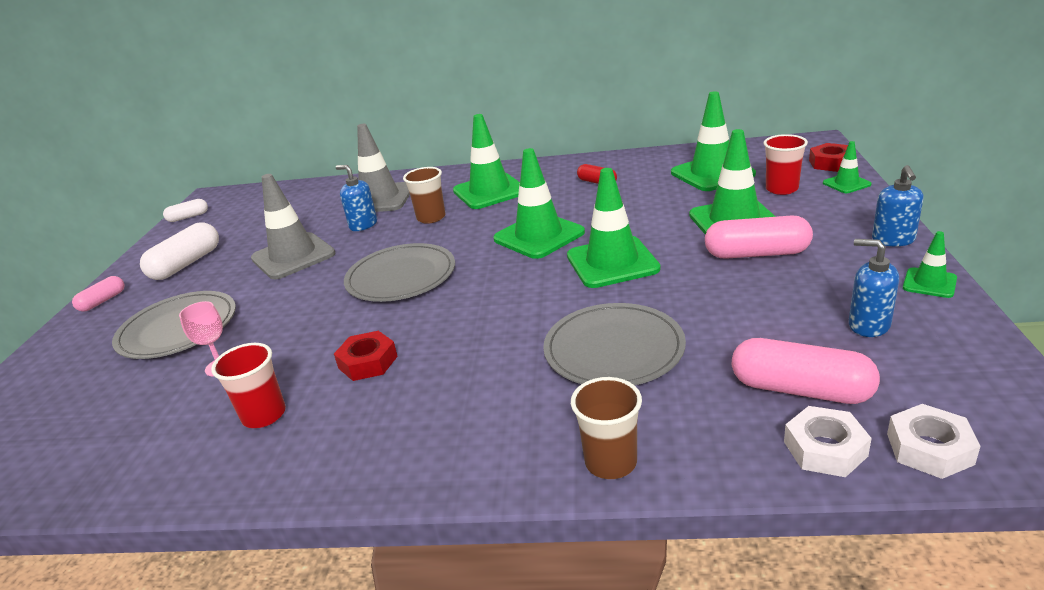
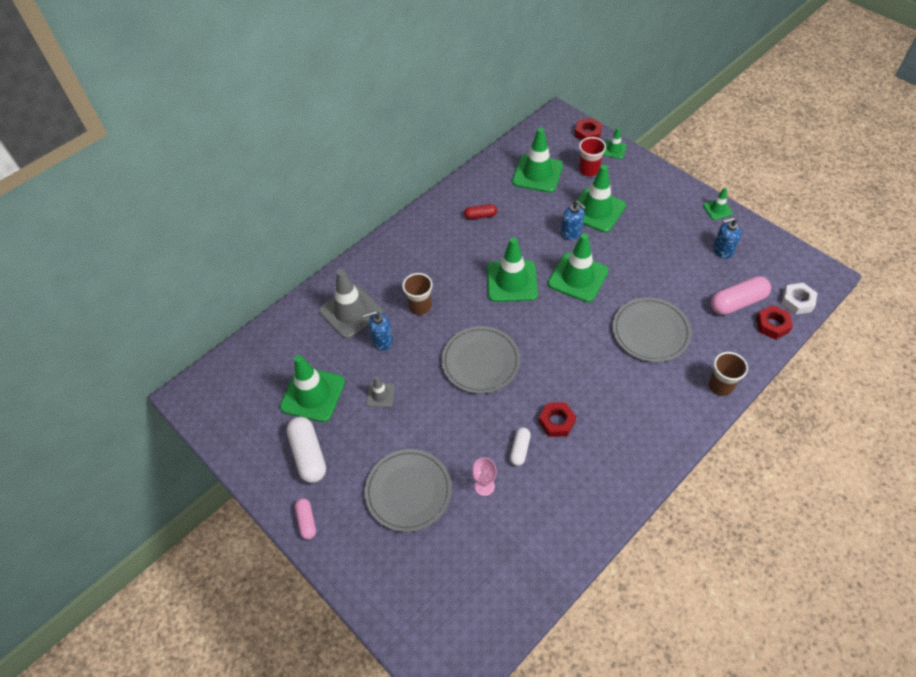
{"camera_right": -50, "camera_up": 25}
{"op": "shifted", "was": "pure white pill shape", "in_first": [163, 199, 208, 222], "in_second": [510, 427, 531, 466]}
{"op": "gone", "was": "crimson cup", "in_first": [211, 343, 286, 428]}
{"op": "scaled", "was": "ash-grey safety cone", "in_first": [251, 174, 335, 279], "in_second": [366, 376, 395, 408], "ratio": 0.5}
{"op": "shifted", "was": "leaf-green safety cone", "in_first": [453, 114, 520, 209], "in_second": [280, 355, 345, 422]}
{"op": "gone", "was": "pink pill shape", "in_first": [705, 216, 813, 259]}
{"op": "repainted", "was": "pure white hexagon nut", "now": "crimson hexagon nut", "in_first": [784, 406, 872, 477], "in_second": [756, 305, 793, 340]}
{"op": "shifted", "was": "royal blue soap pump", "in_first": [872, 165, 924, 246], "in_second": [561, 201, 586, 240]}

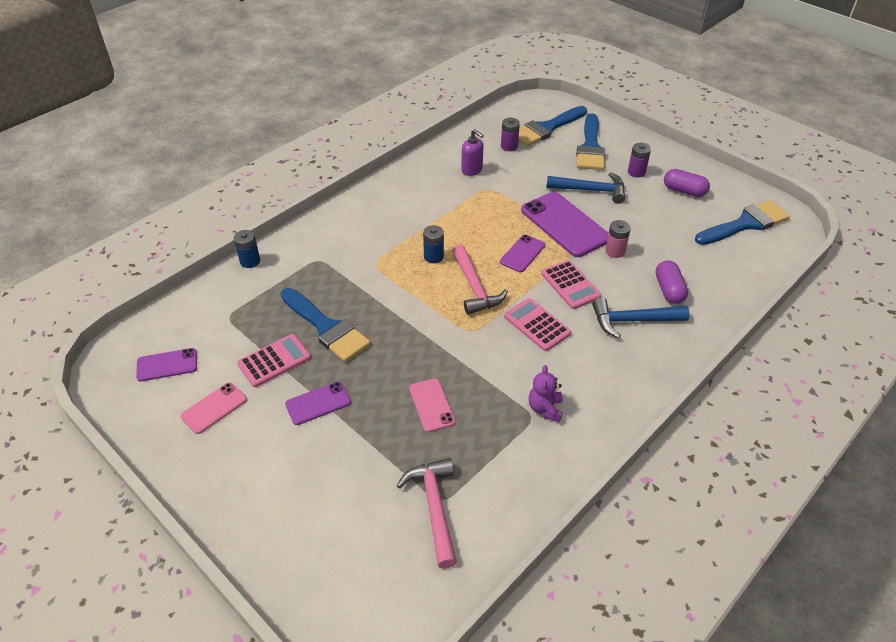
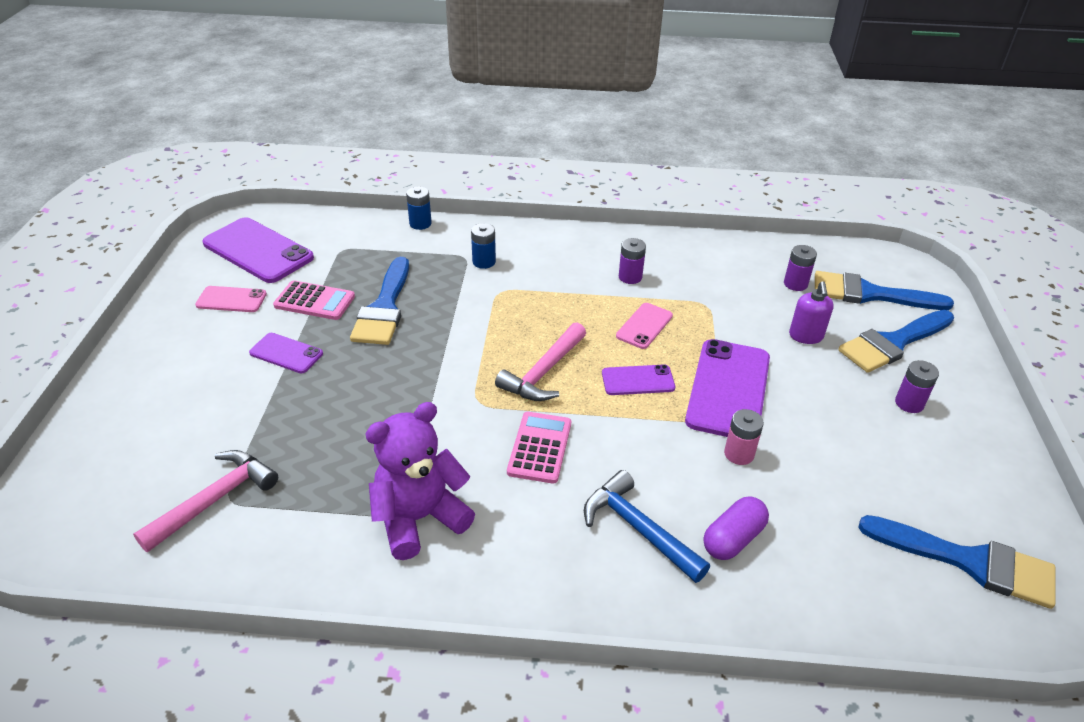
{"camera_right": 50, "camera_up": -5}
{"op": "scaled", "was": "violet phone", "in_first": [136, 348, 197, 382], "in_second": [202, 217, 314, 283], "ratio": 1.87}
{"op": "shifted", "was": "pink phone", "in_first": [409, 378, 456, 432], "in_second": [616, 303, 673, 349]}
{"op": "shifted", "was": "royal blue power cell", "in_first": [423, 225, 444, 263], "in_second": [471, 223, 496, 269]}
{"op": "shifted", "was": "violet soap pump", "in_first": [461, 129, 484, 176], "in_second": [789, 281, 834, 344]}
{"op": "scaled", "was": "violet teddy bear", "in_first": [528, 365, 563, 422], "in_second": [365, 402, 475, 560], "ratio": 1.87}
{"op": "gone", "was": "pink calculator", "in_first": [541, 260, 601, 309]}
{"op": "gone", "was": "royal blue carpenter's hammer", "in_first": [546, 172, 625, 204]}
{"op": "gone", "was": "violet pill shape", "in_first": [664, 169, 710, 197]}
{"op": "new", "now": "violet power cell", "in_second": [619, 238, 646, 284]}

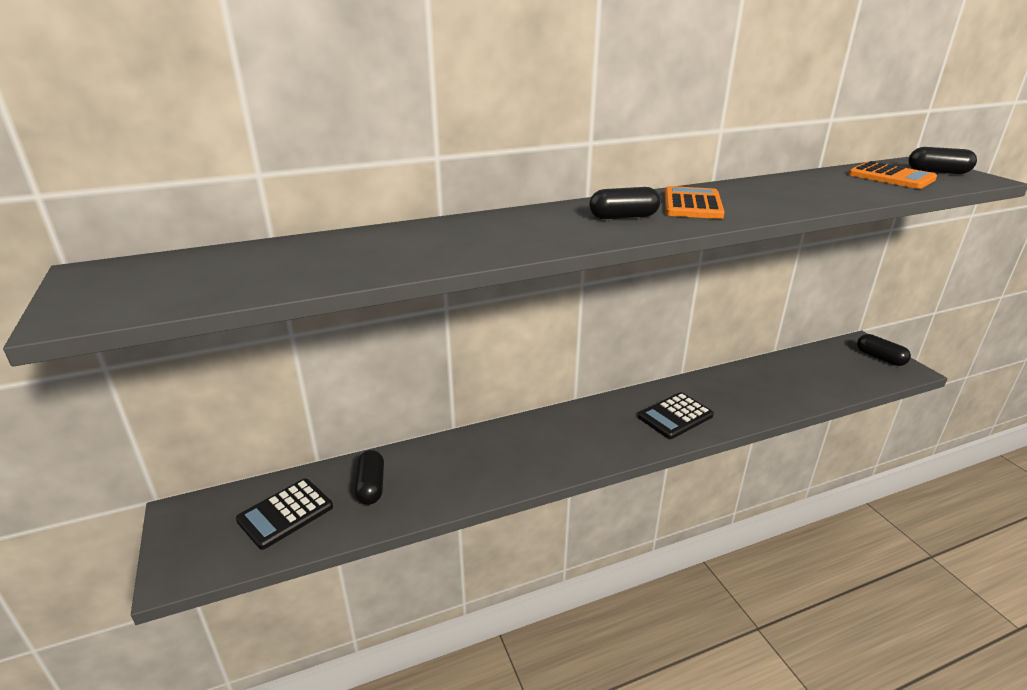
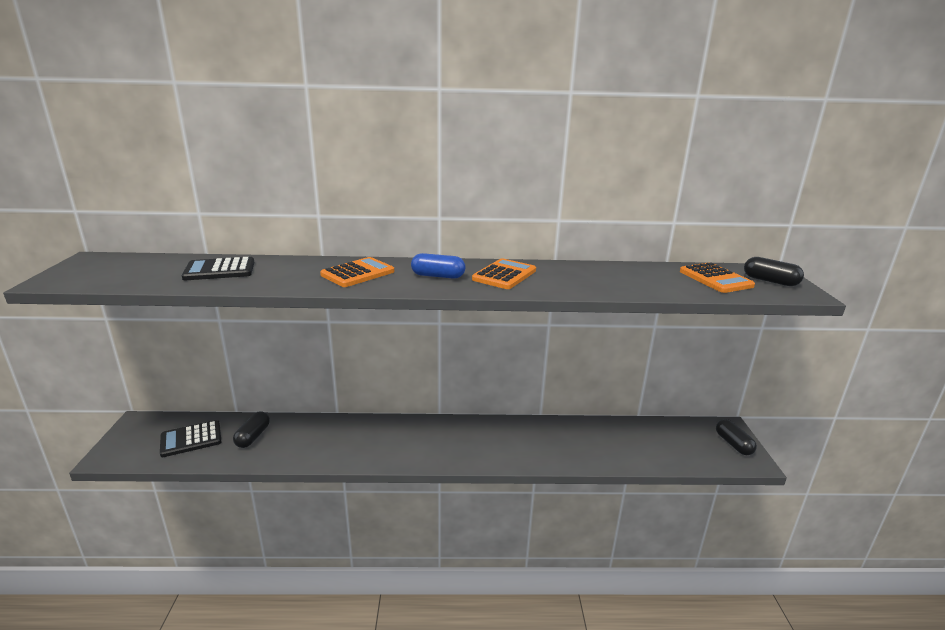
{"camera_right": 20, "camera_up": -5}
{"op": "repainted", "was": "jet-black pill shape", "now": "royal blue pill shape", "in_first": [589, 187, 661, 219], "in_second": [411, 253, 465, 279]}
{"op": "shifted", "was": "jet-black calculator", "in_first": [638, 392, 714, 439], "in_second": [182, 257, 254, 280]}
{"op": "new", "now": "bright orange calculator", "in_second": [320, 257, 394, 287]}

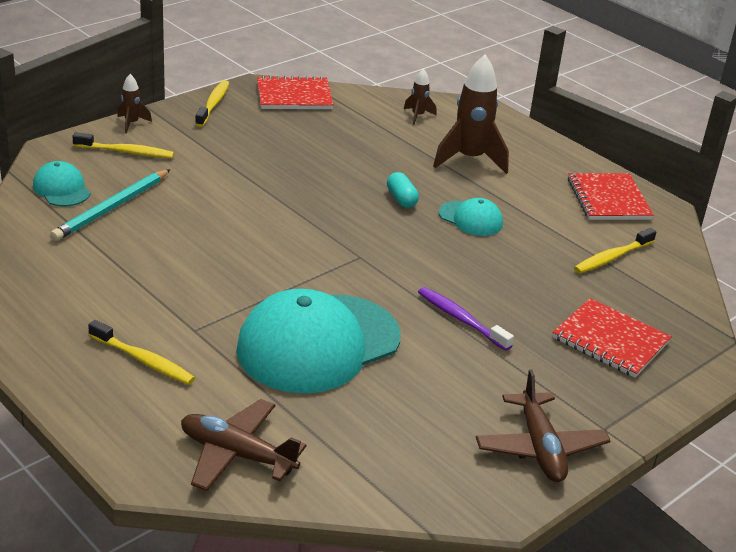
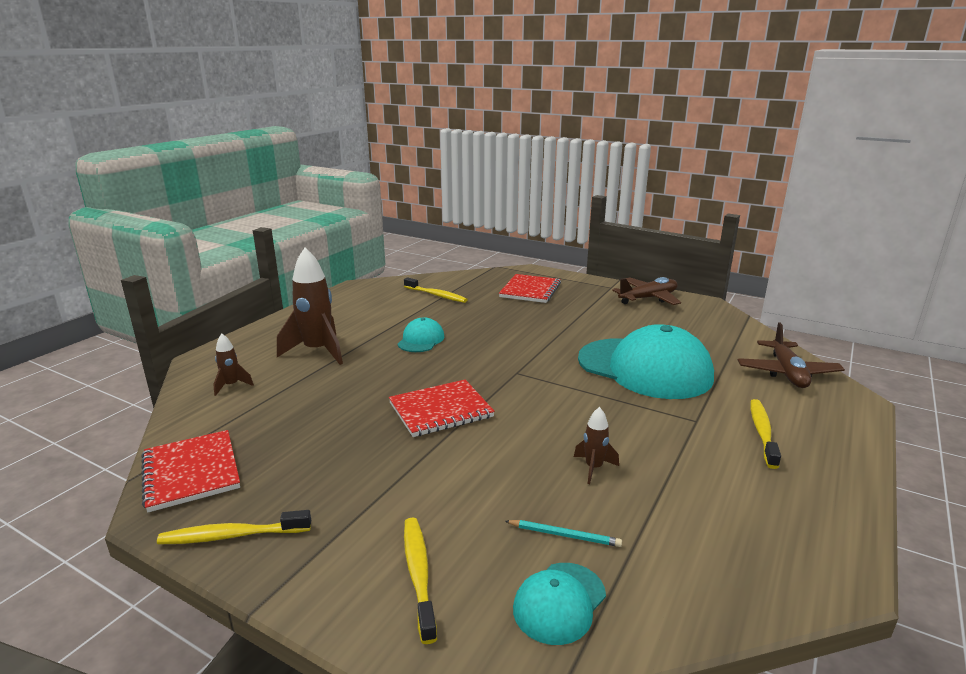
{"camera_right": -105, "camera_up": -10}
{"op": "scaled", "was": "aqua wooden pencil", "in_first": [50, 169, 171, 241], "in_second": [505, 520, 622, 547], "ratio": 0.53}
{"op": "shifted", "was": "dark brown spaceship", "in_first": [117, 74, 152, 133], "in_second": [574, 407, 619, 484]}
{"op": "gone", "was": "aqua pill shape", "in_first": [387, 172, 419, 208]}
{"op": "gone", "was": "violet tooth brush", "in_first": [418, 287, 514, 351]}
{"op": "shifted", "was": "crimson notebook", "in_first": [568, 173, 654, 220], "in_second": [389, 379, 495, 437]}

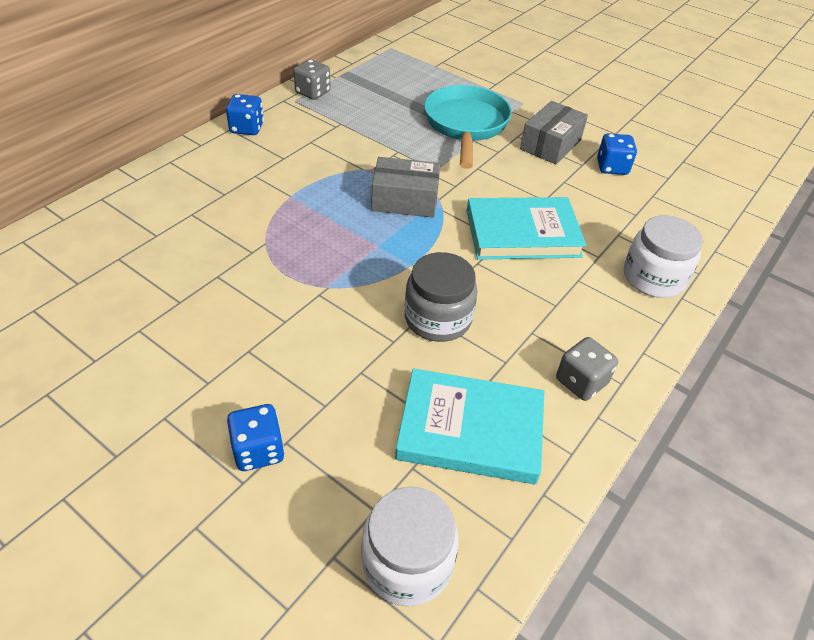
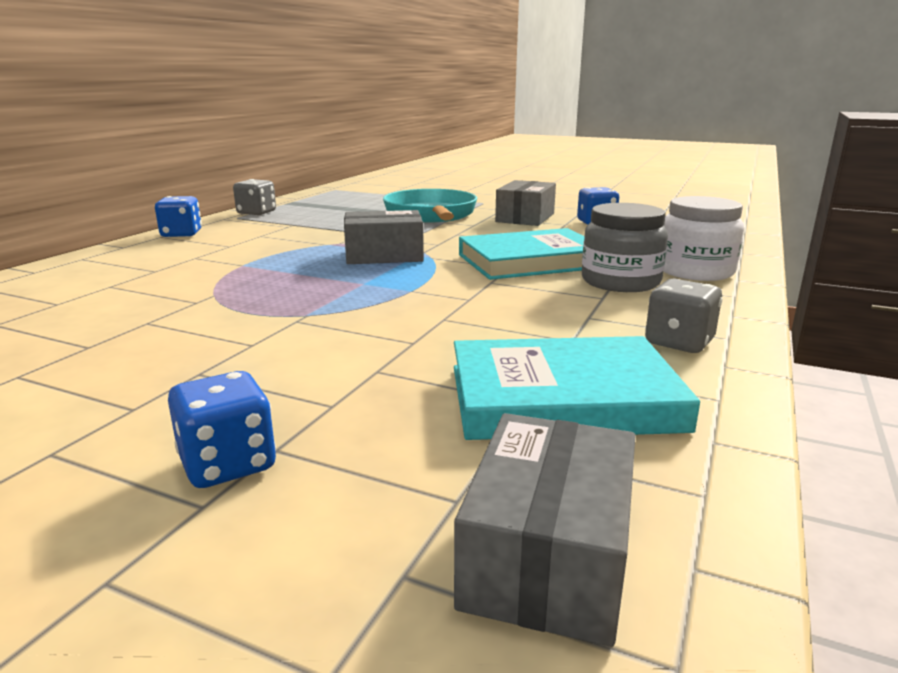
{"camera_right": -10, "camera_up": -25}
{"op": "swapped", "was": "pure white preserve jar", "now": "ash-grey box", "in_first": [361, 487, 459, 606], "in_second": [454, 413, 635, 647]}
{"op": "shifted", "was": "ash-grey preserve jar", "in_first": [405, 252, 478, 342], "in_second": [582, 203, 668, 292]}

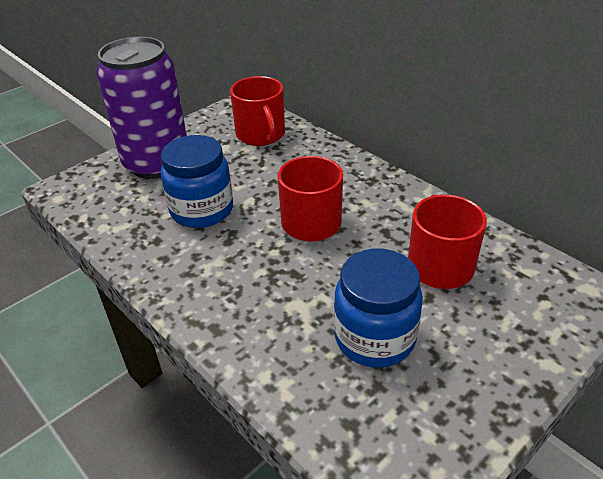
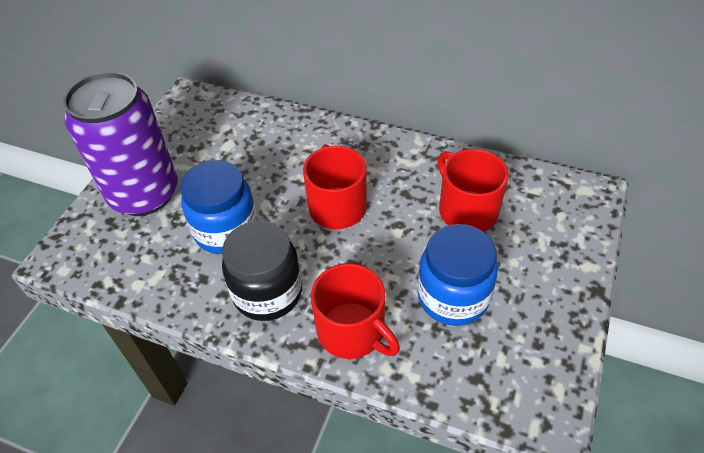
{"camera_right": -25, "camera_up": 10}
{"op": "shifted", "was": "crimson tea mug", "in_first": [230, 76, 285, 146], "in_second": [311, 263, 400, 359]}
{"op": "new", "now": "jet-black preserve jar", "in_second": [222, 221, 302, 321]}

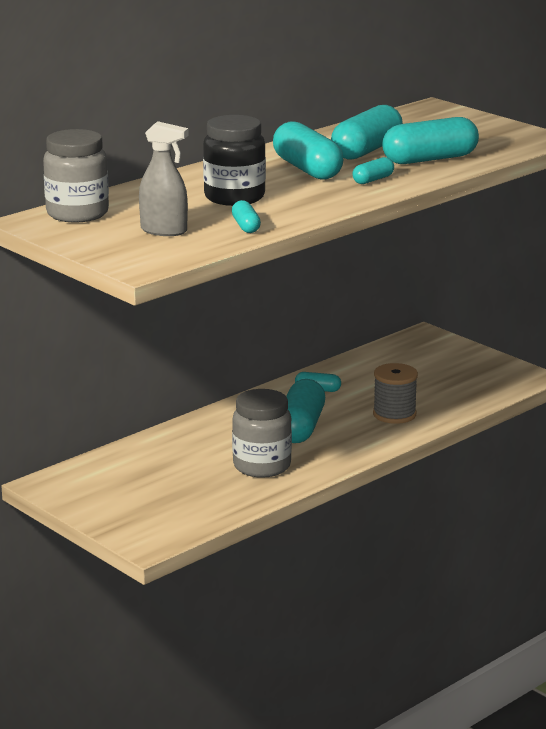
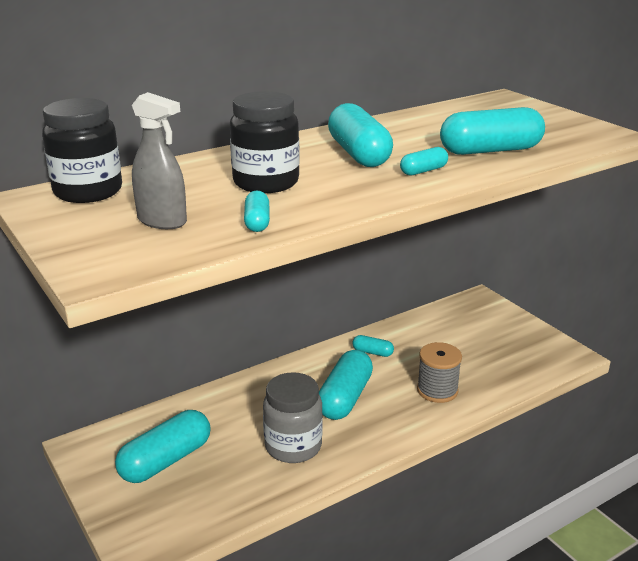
{"camera_right": 10, "camera_up": 5}
{"op": "repainted", "was": "ash-grey preserve jar", "now": "jet-black preserve jar", "in_first": [43, 129, 109, 222], "in_second": [42, 98, 122, 203]}
{"op": "shifted", "was": "aqua pill shape", "in_first": [331, 105, 403, 159], "in_second": [115, 410, 211, 483]}

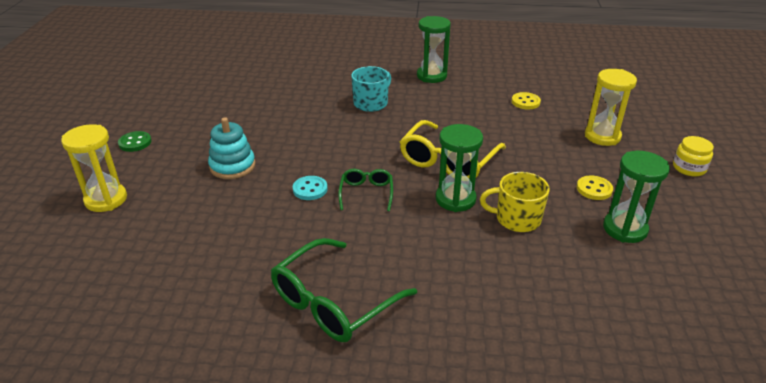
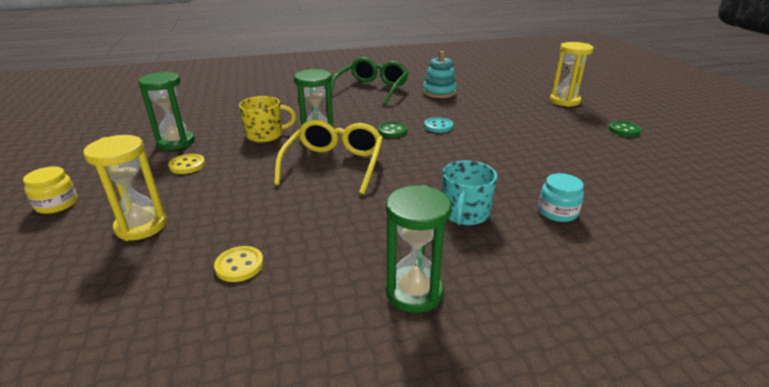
{"camera_right": 160, "camera_up": -5}
{"op": "shifted", "was": "aqua stacking toy", "in_first": [208, 117, 255, 179], "in_second": [423, 51, 457, 98]}
{"op": "swapped", "was": "leaf-green spectacles", "now": "leaf-green shirt button", "in_first": [338, 169, 393, 211], "in_second": [378, 122, 408, 138]}
{"op": "new", "now": "aqua preserve jar", "in_second": [538, 173, 584, 222]}

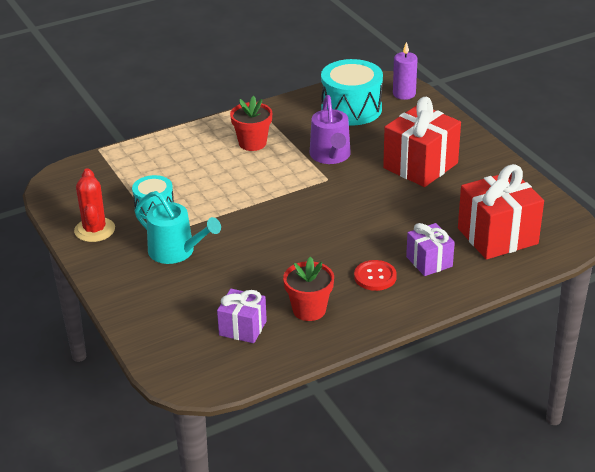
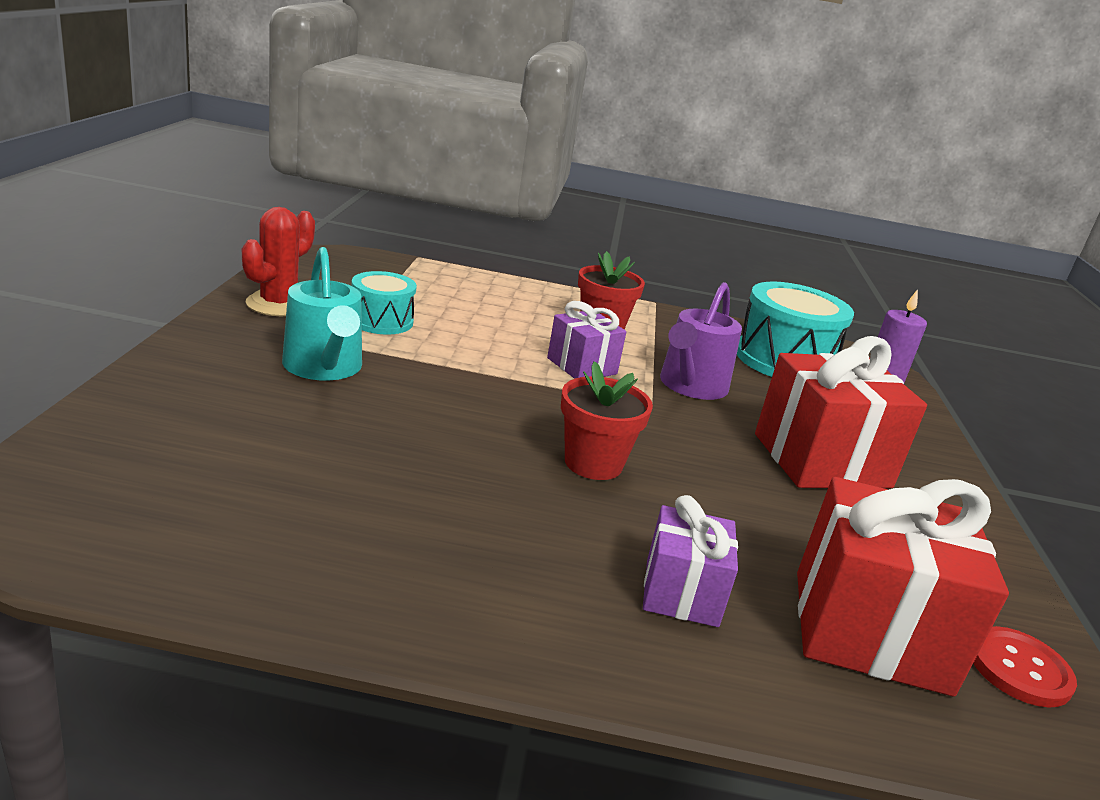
{"camera_right": 30, "camera_up": -10}
{"op": "shifted", "was": "violet gift", "in_first": [217, 289, 267, 343], "in_second": [547, 301, 626, 379]}
{"op": "shifted", "was": "crimson potted plant", "in_first": [283, 257, 334, 321], "in_second": [561, 361, 653, 480]}
{"op": "shifted", "was": "crimson shirt button", "in_first": [354, 260, 397, 291], "in_second": [973, 626, 1077, 708]}

